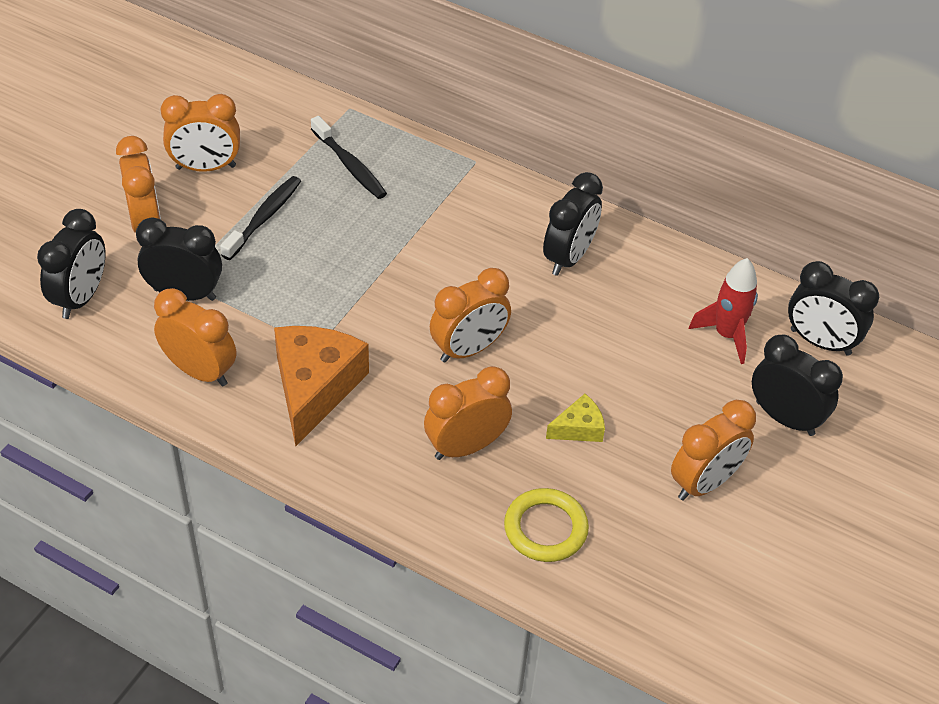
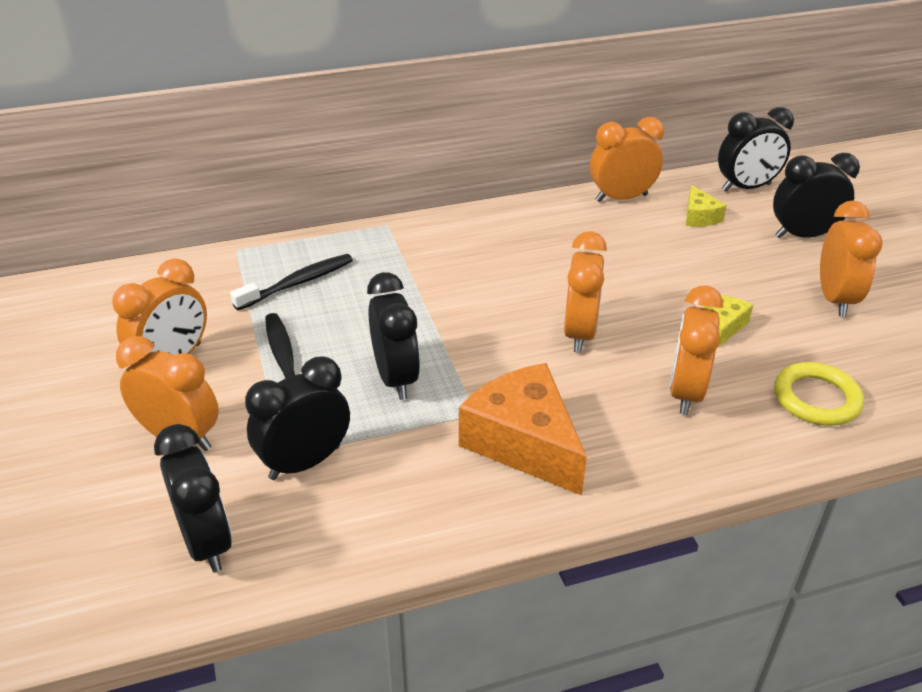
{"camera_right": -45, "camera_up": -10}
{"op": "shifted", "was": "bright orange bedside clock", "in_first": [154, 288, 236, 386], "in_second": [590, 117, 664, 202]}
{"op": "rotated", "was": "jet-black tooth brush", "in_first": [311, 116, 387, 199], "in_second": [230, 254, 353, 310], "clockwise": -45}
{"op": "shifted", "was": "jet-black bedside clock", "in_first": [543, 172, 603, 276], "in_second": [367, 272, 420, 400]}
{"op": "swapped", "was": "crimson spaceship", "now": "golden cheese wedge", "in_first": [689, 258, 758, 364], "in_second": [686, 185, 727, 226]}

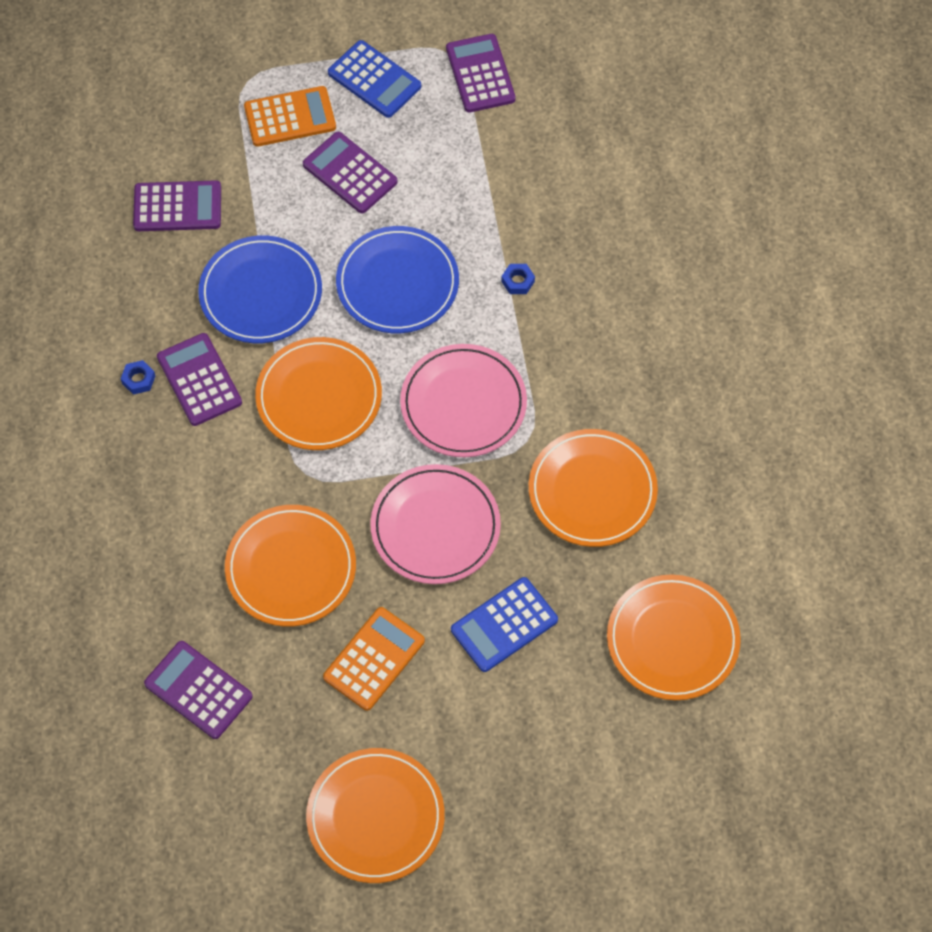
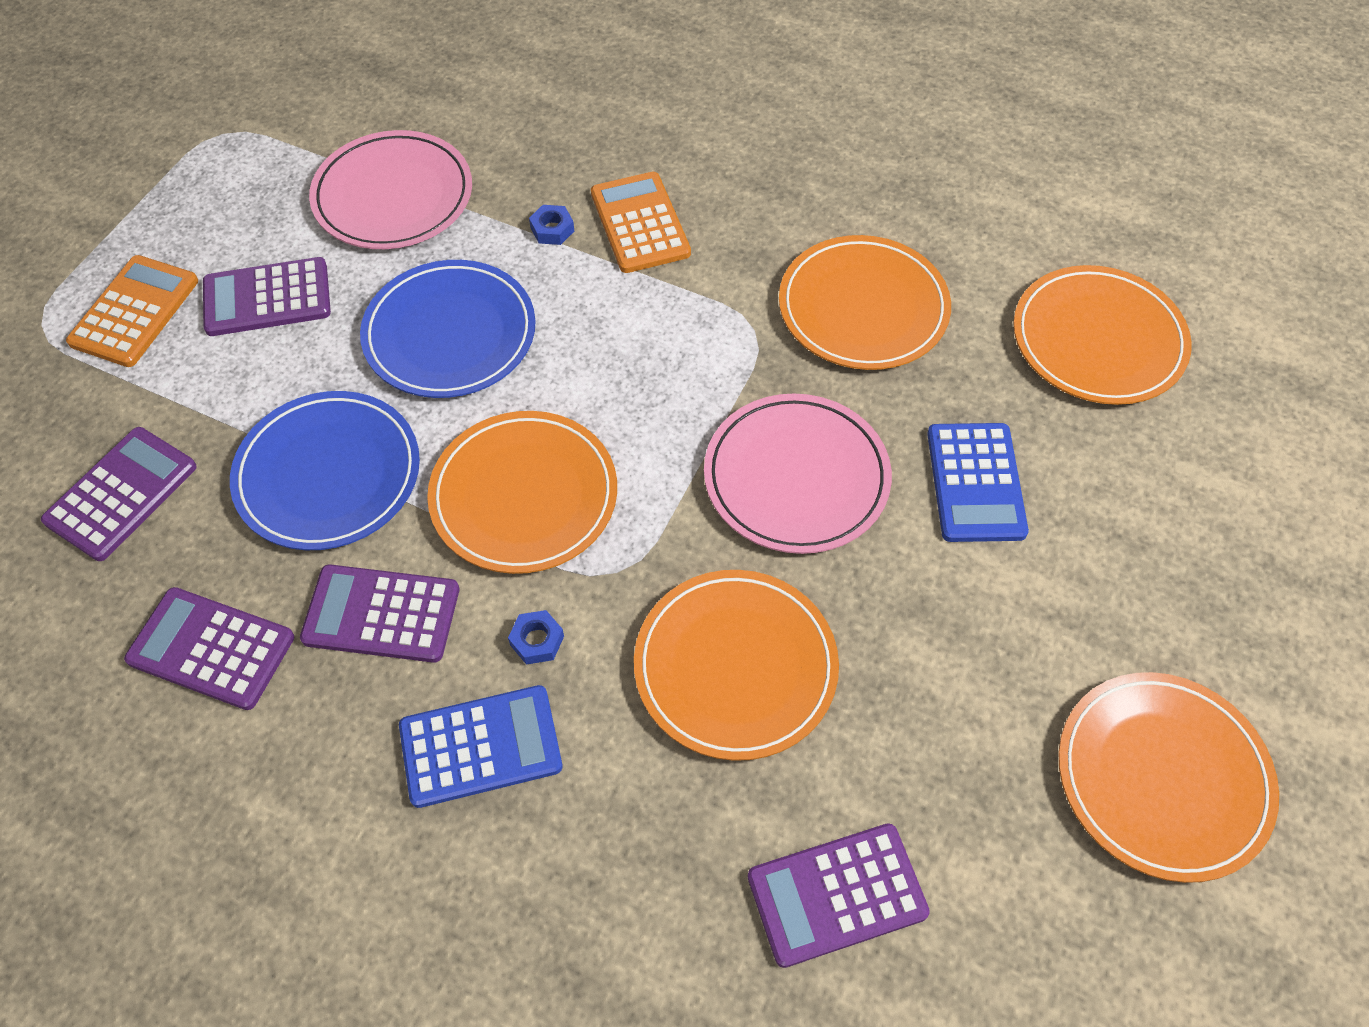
{"camera_right": -55, "camera_up": -5}
{"op": "shifted", "was": "royal blue hexagon nut", "in_first": [121, 360, 155, 395], "in_second": [508, 610, 564, 665]}
{"op": "shifted", "was": "bright orange calculator", "in_first": [323, 607, 425, 711], "in_second": [591, 172, 691, 273]}
{"op": "shifted", "was": "royal blue calculator", "in_first": [328, 40, 421, 118], "in_second": [399, 685, 563, 808]}
{"op": "shifted", "was": "pink flat dish", "in_first": [400, 344, 527, 457], "in_second": [309, 130, 472, 249]}
{"op": "shifted", "was": "violet calculator", "in_first": [446, 34, 516, 113], "in_second": [124, 587, 294, 710]}

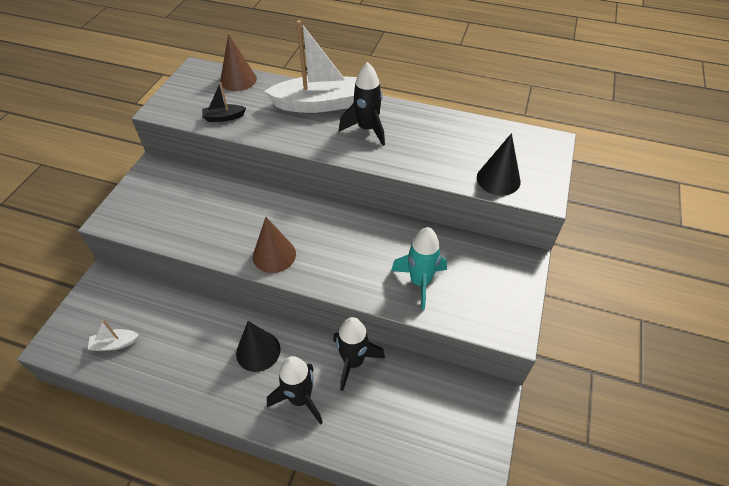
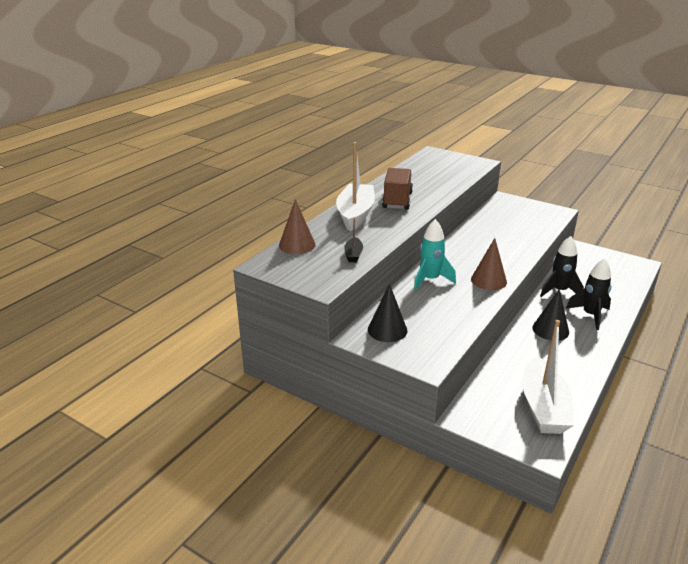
{"camera_right": -75, "camera_up": -20}
{"op": "scaled", "was": "pure white sailboat", "in_first": [88, 319, 139, 351], "in_second": [522, 320, 574, 434], "ratio": 2.23}
{"op": "swapped", "was": "jet-black spaceship", "now": "dark brown toy truck", "in_first": [339, 62, 385, 146], "in_second": [382, 168, 413, 210]}
{"op": "shifted", "was": "aqua spaceship", "in_first": [391, 227, 447, 310], "in_second": [414, 219, 456, 290]}
{"op": "shifted", "was": "jet-black solid cone", "in_first": [477, 133, 521, 195], "in_second": [368, 284, 407, 342]}

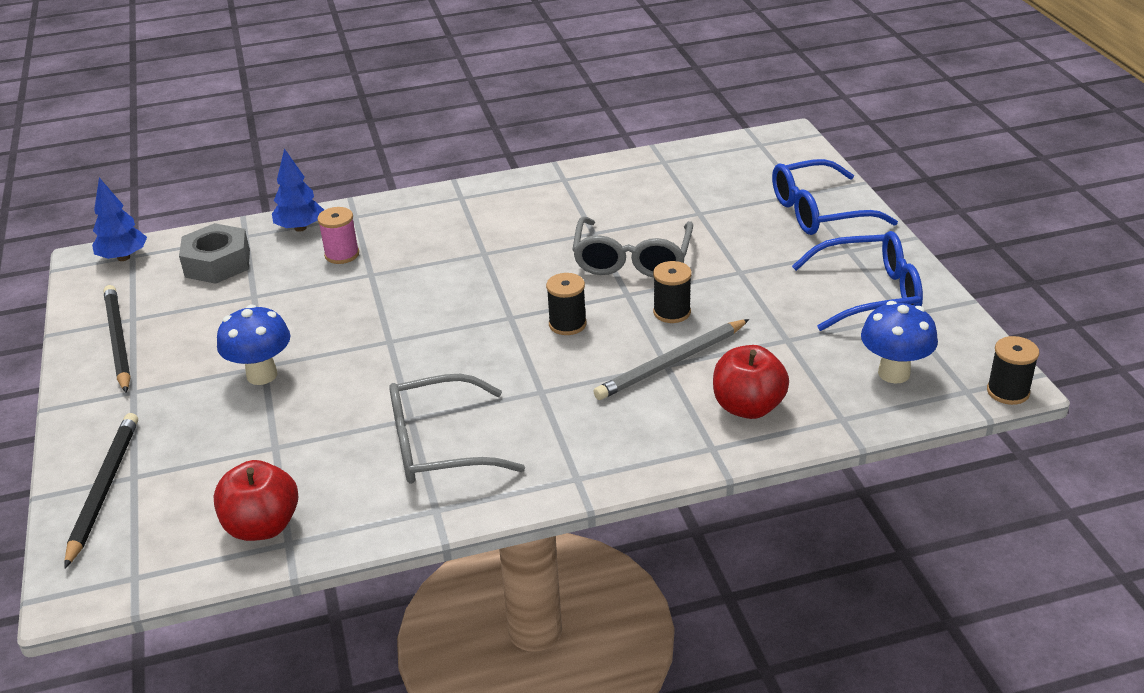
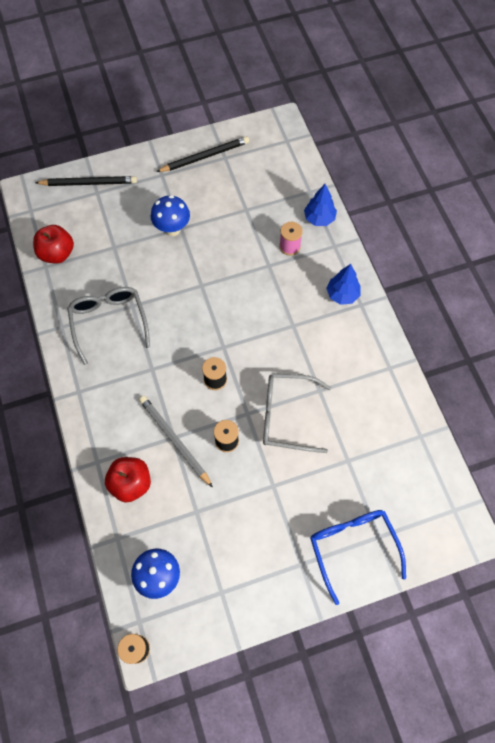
{"camera_right": 85, "camera_up": 30}
{"op": "shifted", "was": "royal blue tree", "in_first": [92, 178, 147, 261], "in_second": [326, 264, 361, 305]}
{"op": "gone", "was": "ash-grey hexagon nut", "in_first": [179, 223, 250, 284]}
{"op": "gone", "was": "royal blue spectacles", "in_first": [792, 231, 923, 331]}

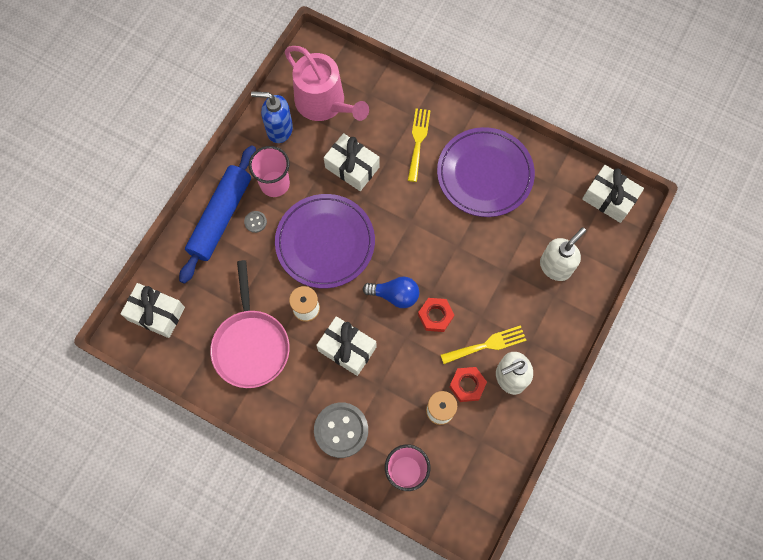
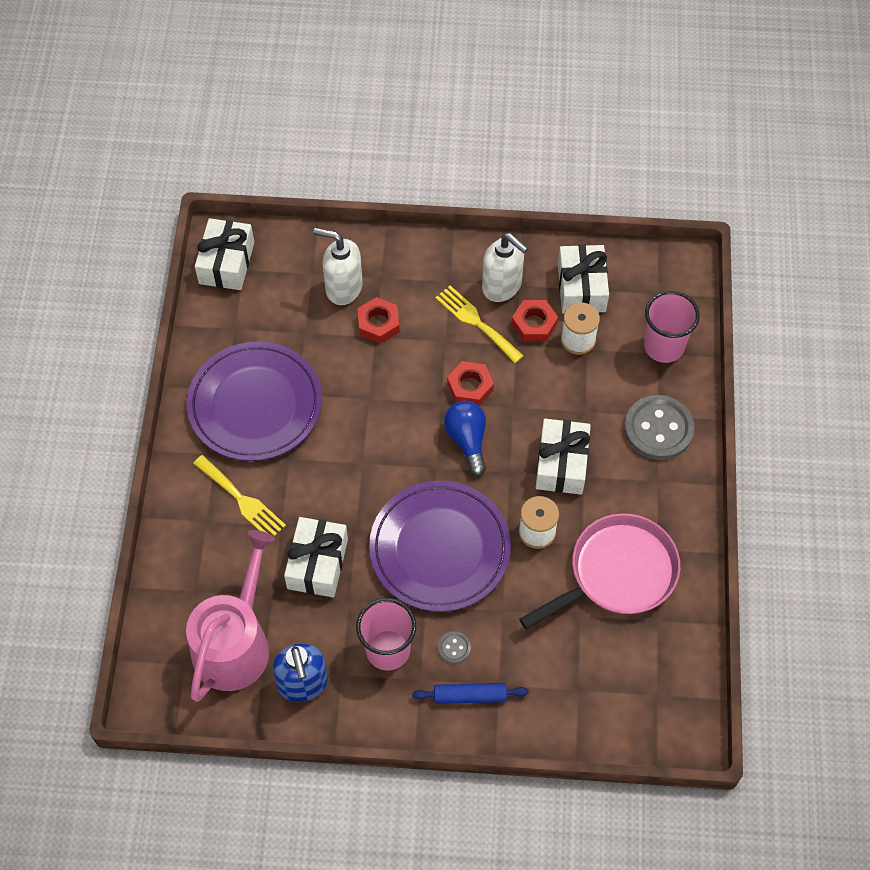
{"camera_right": -115, "camera_up": -10}
{"op": "shifted", "was": "pure white gift", "in_first": [121, 283, 185, 338], "in_second": [558, 245, 609, 313]}
{"op": "scaled", "was": "royal blue pastry roller", "in_first": [179, 145, 256, 284], "in_second": [412, 683, 529, 704], "ratio": 0.5}
{"op": "rotated", "was": "golden table fork", "in_first": [408, 108, 431, 182], "in_second": [193, 455, 286, 536], "clockwise": -120}
{"op": "new", "now": "crimson hexagon nut", "in_second": [357, 297, 399, 344]}

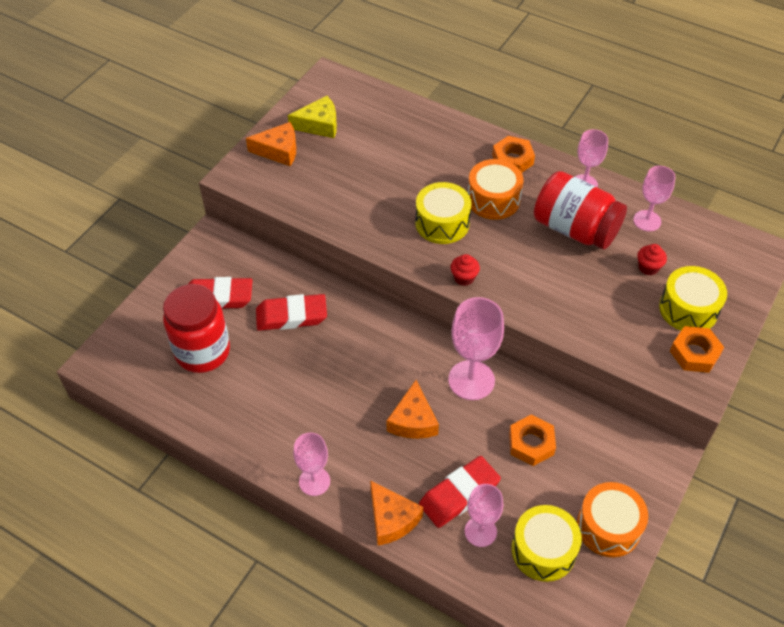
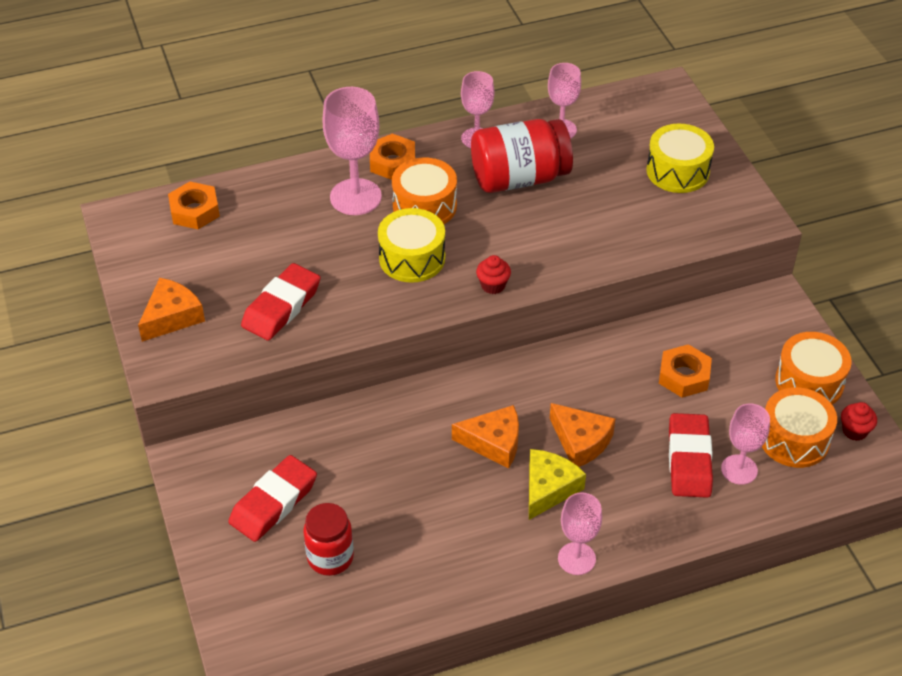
{"camera_right": -50, "camera_up": -5}
{"op": "scaled", "was": "crimson preserve jar", "in_first": [163, 284, 230, 373], "in_second": [303, 503, 354, 576], "ratio": 0.63}
{"op": "shifted", "was": "crimson eraser", "in_first": [256, 294, 327, 331], "in_second": [241, 263, 320, 341]}
{"op": "shifted", "was": "golden cheese wedge", "in_first": [288, 96, 337, 138], "in_second": [529, 449, 586, 520]}
{"op": "shifted", "was": "bright orange cheese wedge", "in_first": [370, 481, 423, 546], "in_second": [452, 405, 519, 469]}
{"op": "shifted", "was": "pink wine glass", "in_first": [448, 297, 504, 400], "in_second": [323, 87, 382, 215]}
{"op": "repainted", "was": "golden snare drum", "now": "bright orange snare drum", "in_first": [511, 505, 582, 582], "in_second": [762, 387, 837, 468]}
{"op": "shifted", "was": "crimson fairy cake", "in_first": [637, 244, 667, 275], "in_second": [841, 402, 877, 441]}
{"op": "shifted", "was": "bright orange hexagon nut", "in_first": [670, 326, 724, 373], "in_second": [168, 181, 220, 229]}

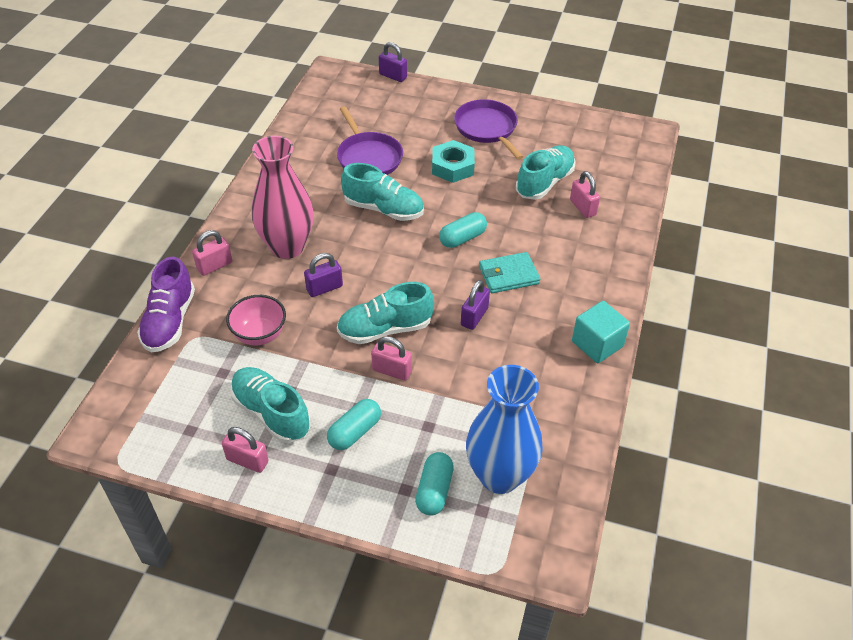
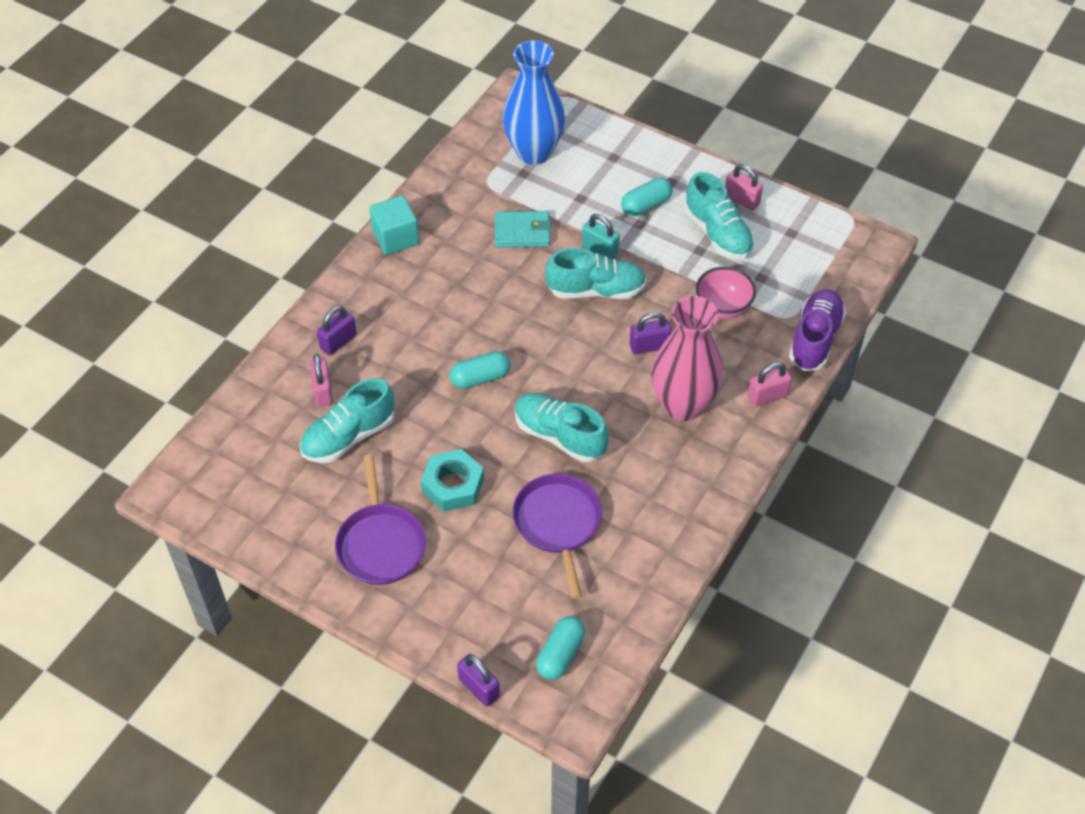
{"camera_right": -165, "camera_up": 5}
{"op": "repainted", "was": "pink padlock", "now": "aqua padlock", "in_first": [371, 336, 412, 381], "in_second": [582, 214, 620, 259]}
{"op": "shifted", "was": "aqua pill shape", "in_first": [415, 452, 454, 516], "in_second": [536, 616, 585, 680]}
{"op": "shifted", "was": "violet padlock", "in_first": [461, 280, 490, 330], "in_second": [317, 306, 357, 355]}
{"op": "shifted", "was": "aqua billfold", "in_first": [479, 252, 540, 293], "in_second": [495, 211, 551, 247]}

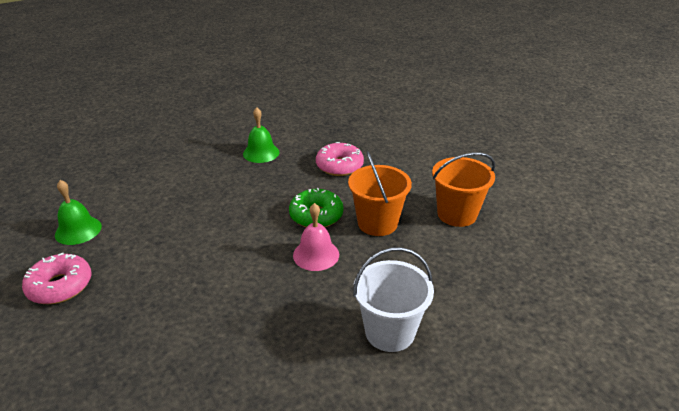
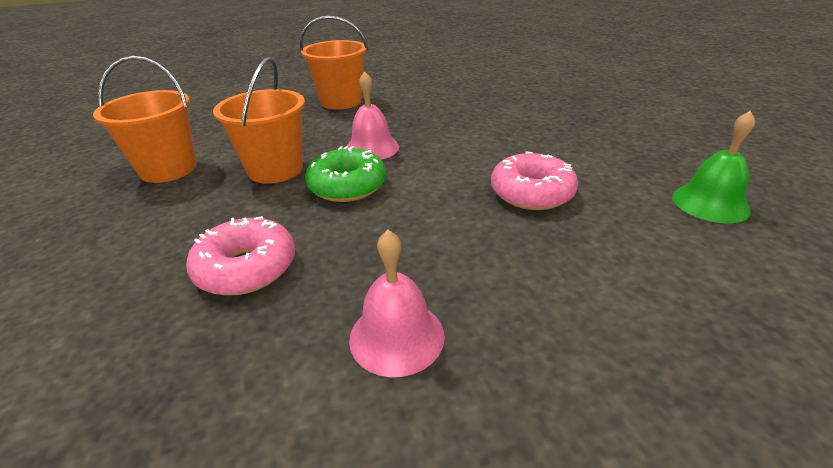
{"camera_right": -165, "camera_up": 0}
{"op": "shifted", "was": "pink glazed donut", "in_first": [22, 253, 92, 304], "in_second": [491, 152, 578, 210]}
{"op": "repainted", "was": "leaf-green bell", "now": "pink bell", "in_first": [243, 107, 279, 163], "in_second": [349, 230, 445, 377]}
{"op": "repainted", "was": "pure white pail", "now": "bright orange pail", "in_first": [353, 247, 434, 352], "in_second": [300, 15, 368, 110]}

